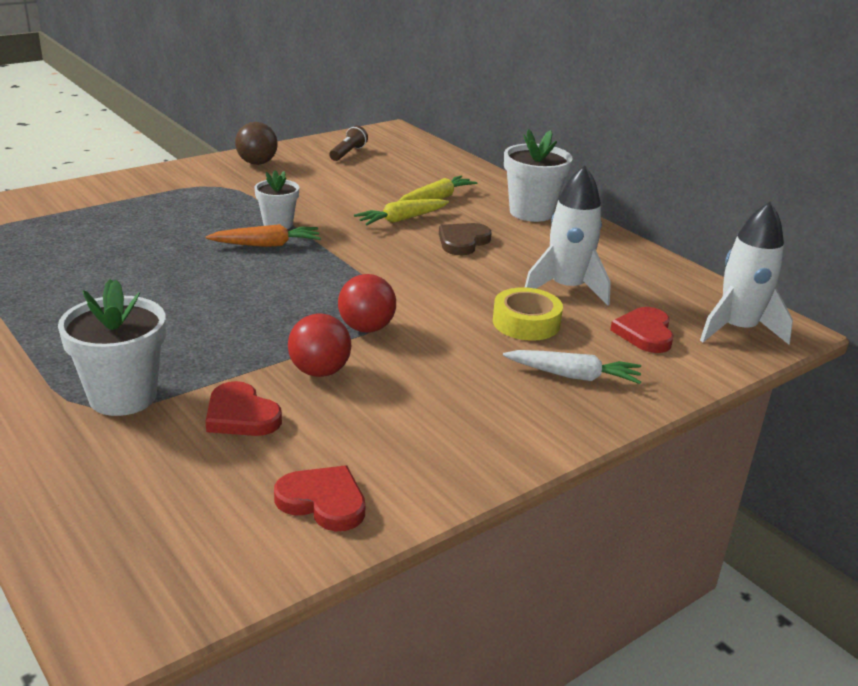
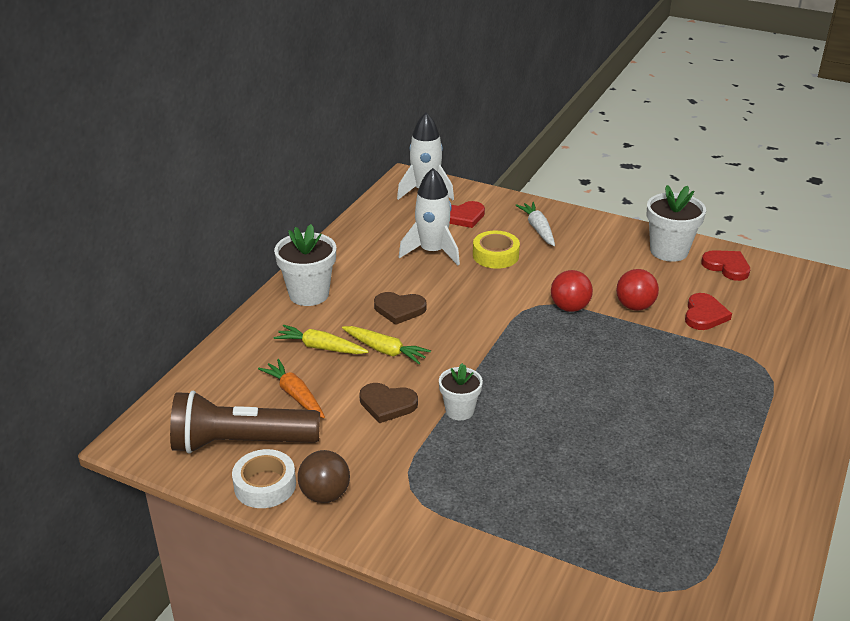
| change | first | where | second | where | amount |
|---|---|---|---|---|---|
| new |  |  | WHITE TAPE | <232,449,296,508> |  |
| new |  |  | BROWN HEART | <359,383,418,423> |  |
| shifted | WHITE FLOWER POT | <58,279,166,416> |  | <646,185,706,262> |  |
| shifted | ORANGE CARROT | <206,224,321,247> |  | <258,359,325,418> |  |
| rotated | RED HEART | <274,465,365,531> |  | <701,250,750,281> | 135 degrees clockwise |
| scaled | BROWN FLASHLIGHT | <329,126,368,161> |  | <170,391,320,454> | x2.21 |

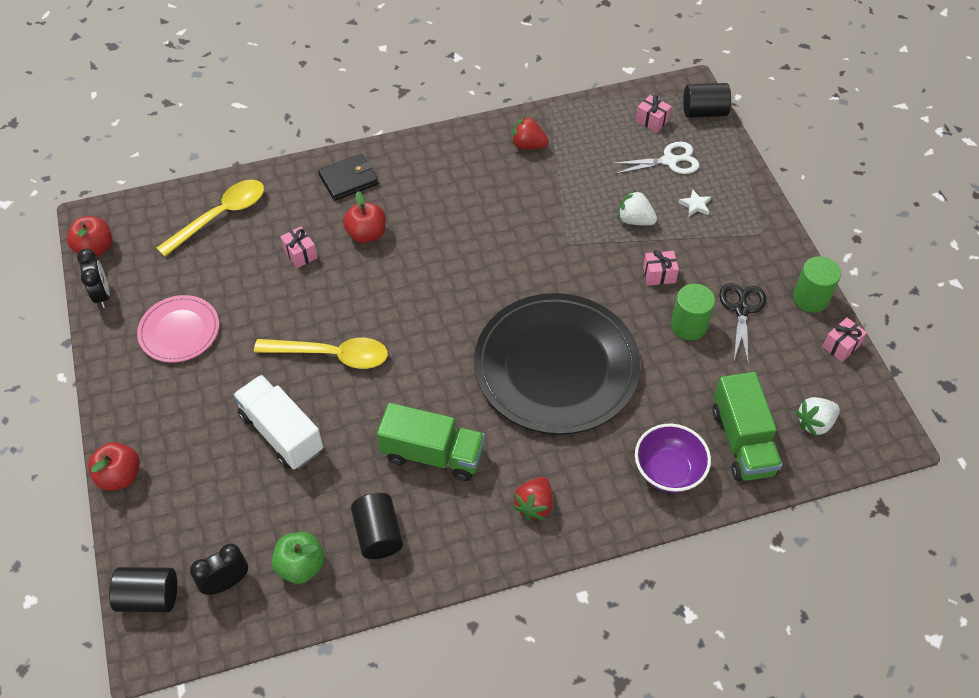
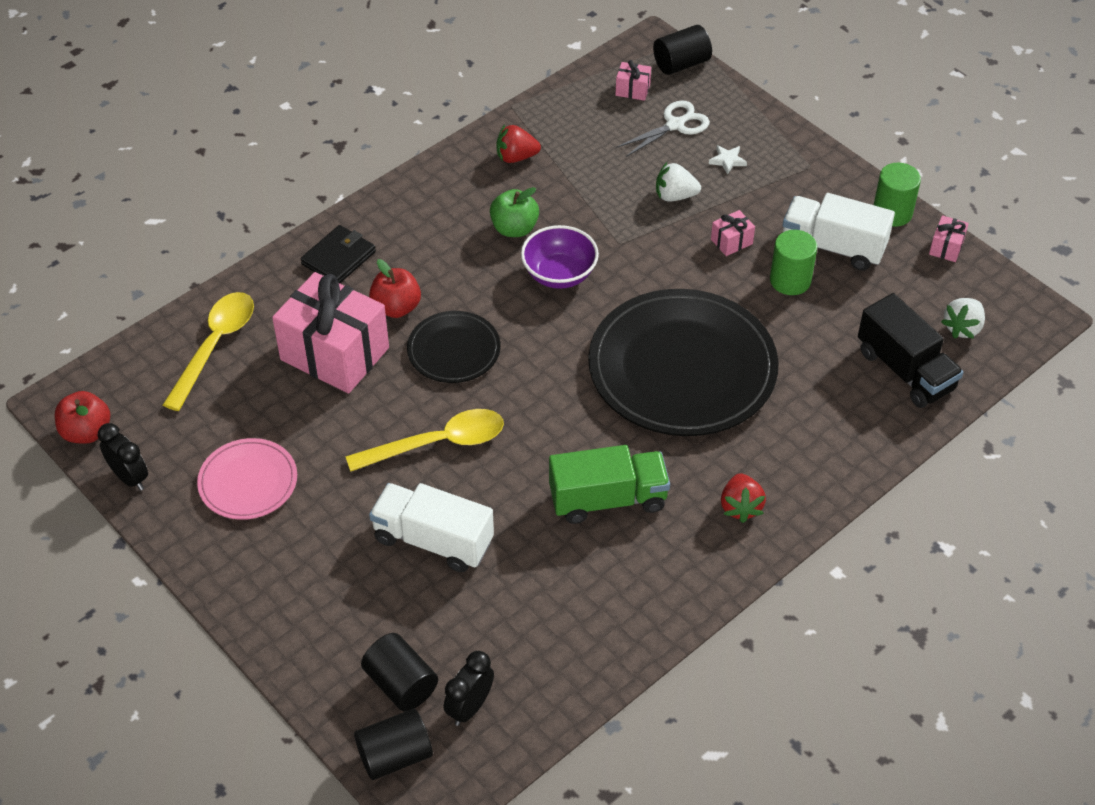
| change | first | where | second | where | amount |
|---|---|---|---|---|---|
| gone | RED APPLE | <88,442,140,491> |  |  |  |
| new |  |  | BLACK PLATE | <407,311,501,383> |  |
| shifted | GREEN APPLE | <272,532,325,584> |  | <490,187,539,237> |  |
| shifted | BLACK CYLINDER | <351,493,403,559> |  | <361,633,438,711> |  |
| shifted | PURPLE BOWL | <635,424,711,493> |  | <521,225,599,289> |  |
| swapped | BLACK SCISSORS | <719,283,766,365> | WHITE TRUCK | <782,193,895,271> |  |
| repainted | GREEN TRUCK | <713,372,782,481> | BLACK TRUCK | <858,293,963,408> |  |
| scaled | PINK GIFT | <280,226,318,268> |  | <272,272,389,394> | x2.45 |

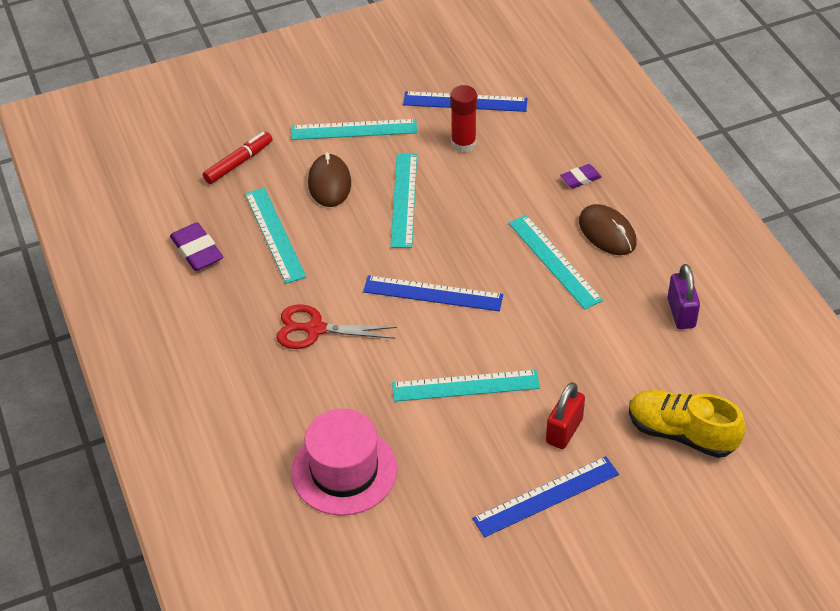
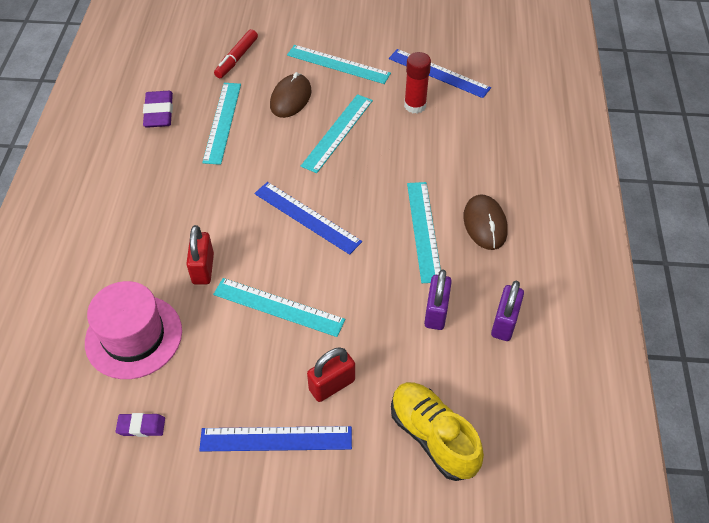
| change | first | where | second | where | amount |
|---|---|---|---|---|---|
| gone | RED SCISSORS | <276,304,397,349> |  |  |  |
| new |  |  | RED PADLOCK | <186,225,214,285> |  |
| new |  |  | PURPLE PADLOCK | <424,269,452,330> |  |
| shifted | PURPLE ERASER | <560,164,601,188> |  | <116,413,165,437> |  |
| rotated | RED MARKER | <203,132,273,184> |  | <214,29,258,78> | 135 degrees clockwise |

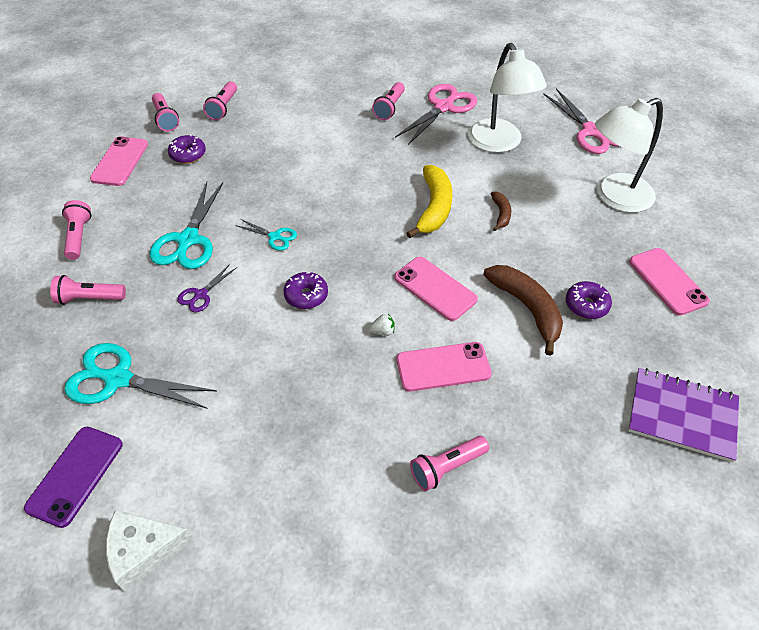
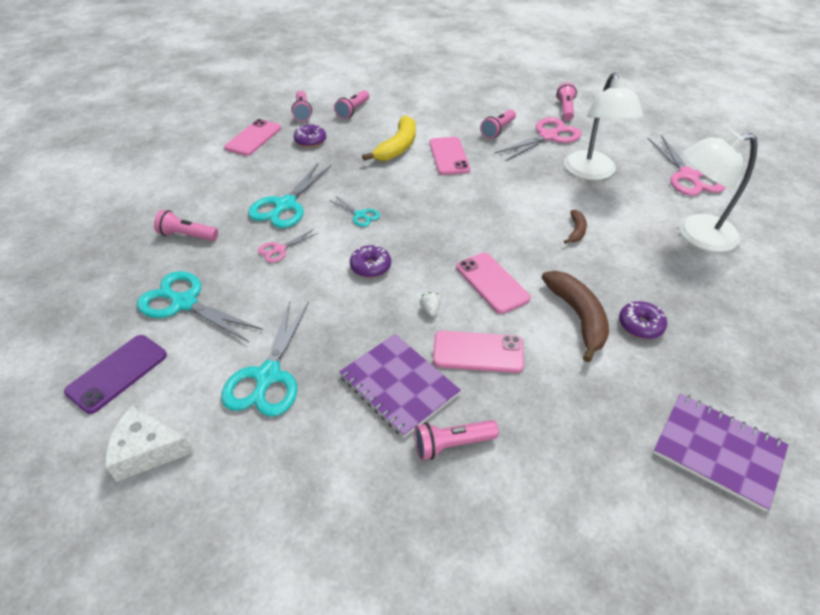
| change | first | where | second | where | amount |
|---|---|---|---|---|---|
| new |  |  | TURQUOISE SCISSORS | <221,301,309,417> |  |
| new |  |  | PURPLE NOTEBOOK | <339,334,461,437> |  |
| shifted | PINK FLASHLIGHT | <62,200,91,260> |  | <557,83,577,121> |  |
| shifted | YELLOW BANANA | <406,165,452,238> |  | <362,115,416,161> |  |
| shifted | PINK PHONE | <629,248,710,316> |  | <429,137,470,175> |  |
| repainted | PURPLE SCISSORS | <177,264,237,312> | PINK SCISSORS | <258,229,318,263> |  |
| rotated | WHITE STRAWBERRY | <369,314,395,336> |  | <420,292,441,317> | 105 degrees counterclockwise |

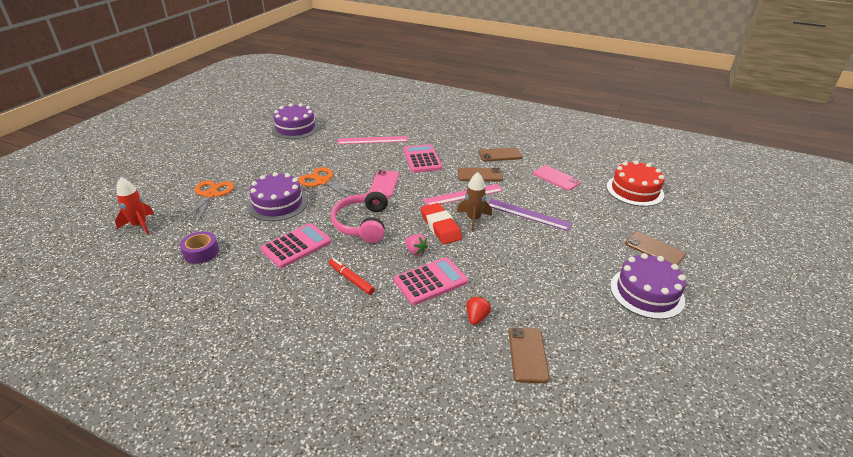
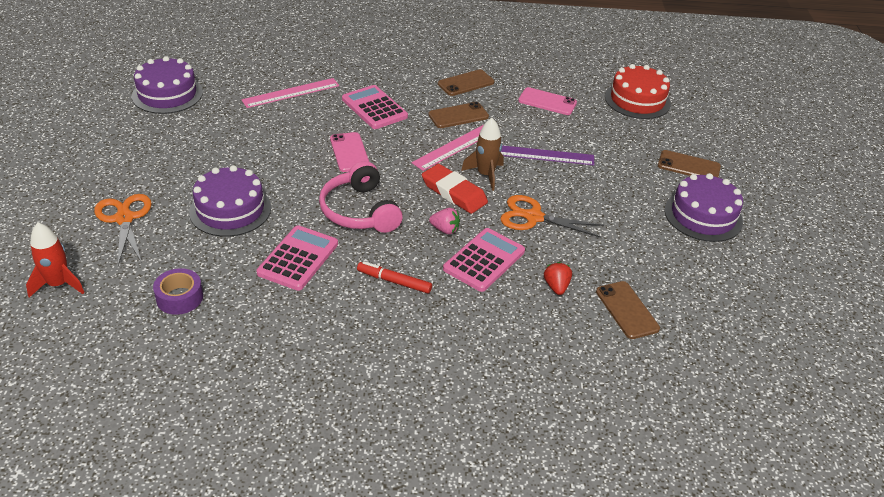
| change | first | where | second | where | amount |
|---|---|---|---|---|---|
| shifted | ORANGE SCISSORS | <298,167,360,198> |  | <500,195,604,238> |  |

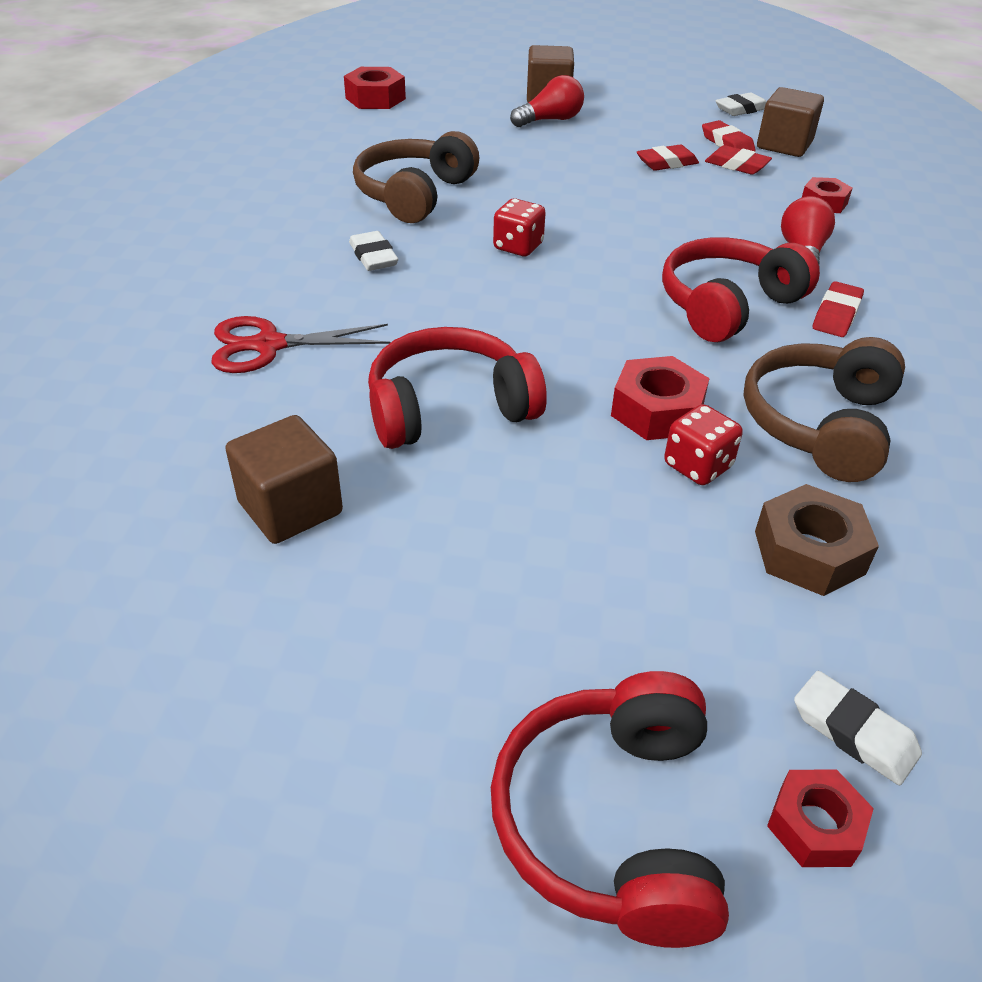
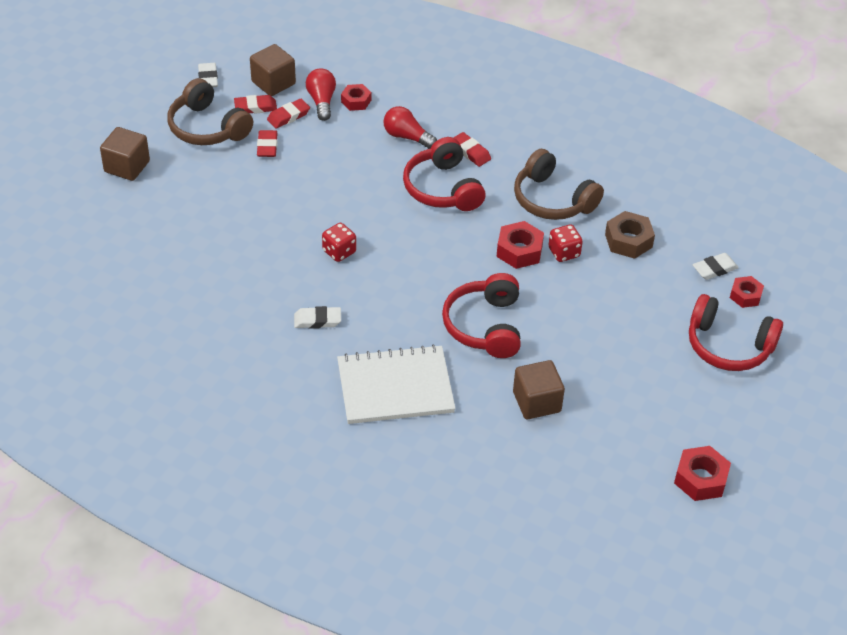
| change | first | where | second | where | amount |
|---|---|---|---|---|---|
| shifted | RED NUT | <344,67,406,109> |  | <674,446,731,501> |  |
| shifted | BROWN HEADPHONES | <353,131,479,223> |  | <167,78,253,145> |  |
| shifted | RED LIGHT BULB | <510,75,584,127> |  | <306,68,336,121> |  |
| swapped | RED SCISSORS | <211,316,390,373> | WHITE NOTEBOOK | <337,344,456,424> |  |

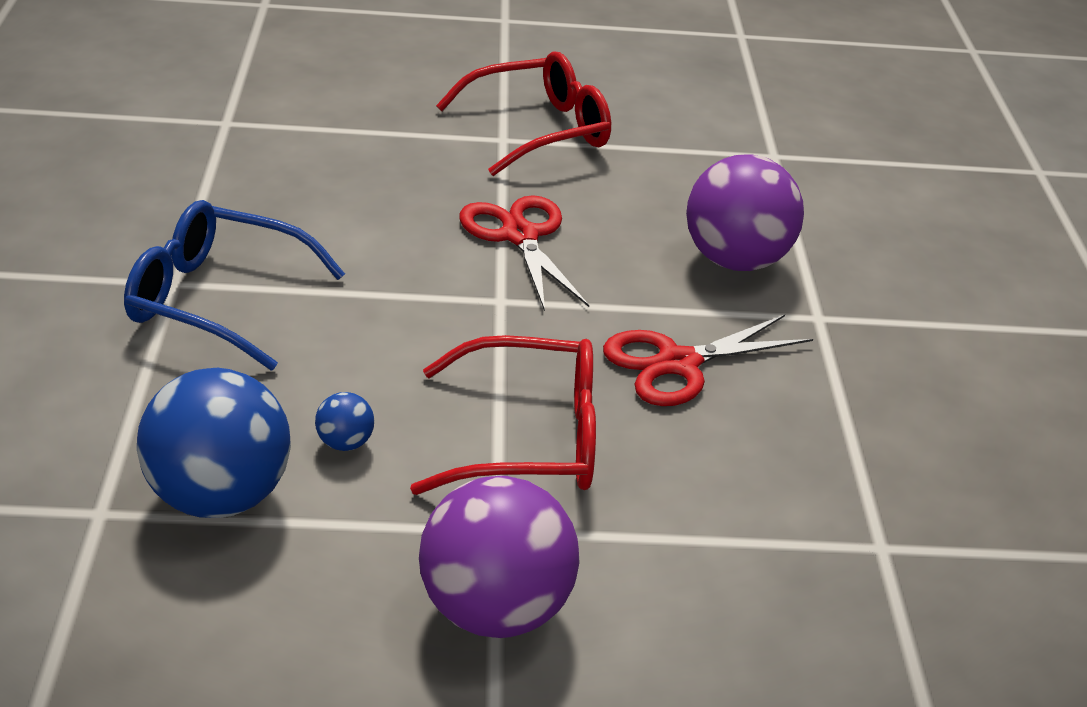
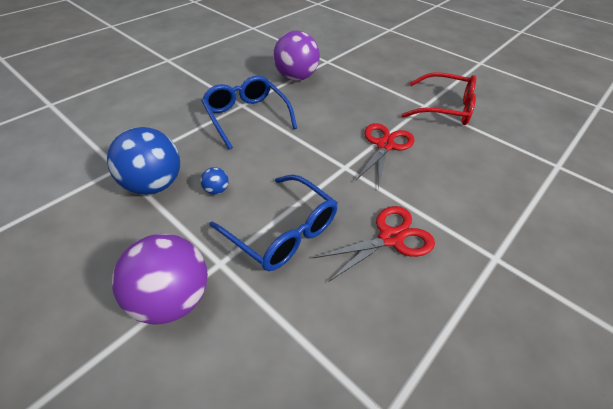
| change | first | where | second | where | amount |
|---|---|---|---|---|---|
| shifted | PURPLE BALL | <686,154,804,271> |  | <273,31,320,81> |  |
| repainted | RED GLASSES | <410,335,596,495> | BLUE GLASSES | <209,175,337,271> |  |
| rotated | RED SCISSORS | <603,315,813,406> |  | <314,206,435,281> | 135 degrees clockwise |

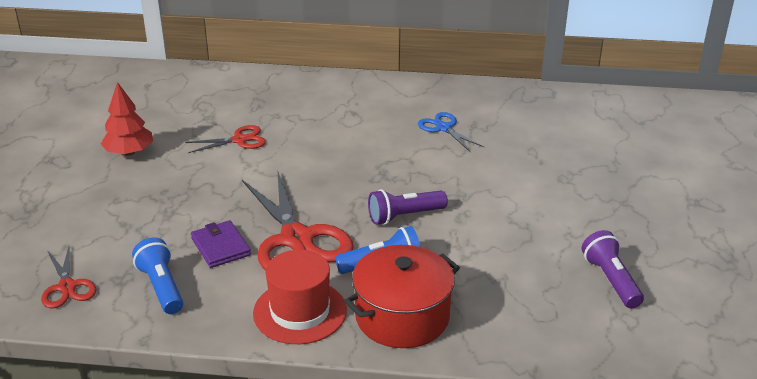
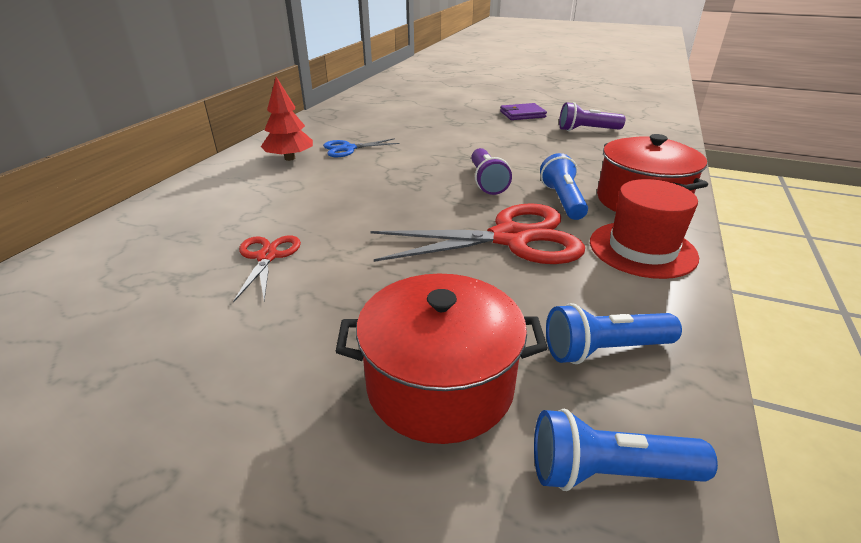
| change | first | where | second | where | amount |
|---|---|---|---|---|---|
| new |  |  | RED POT | <336,273,548,444> |  |
| shifted | RED TREE | <101,82,153,156> |  | <261,77,313,161> |  |
| shifted | PURPLE WALLET | <191,220,251,268> |  | <500,103,547,120> |  |
| swapped | RED SCISSORS | <41,247,97,309> | BLUE FLASHLIGHT | <534,409,718,491> |  |

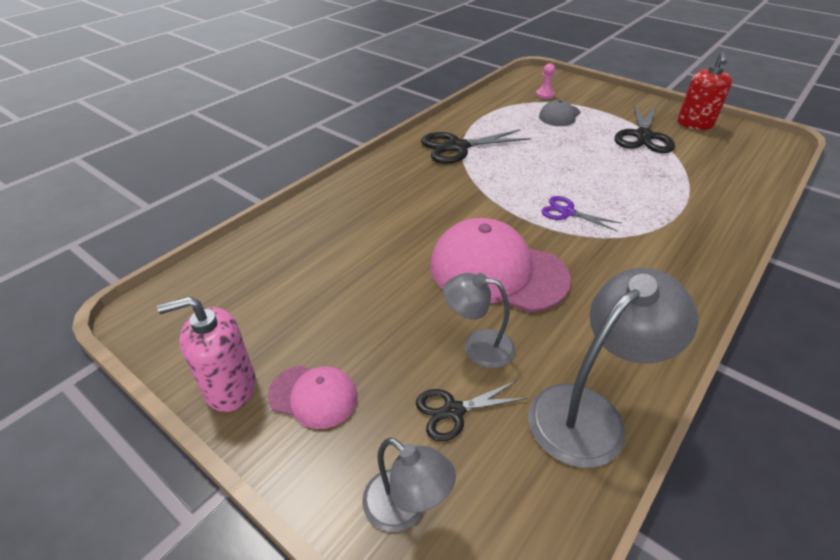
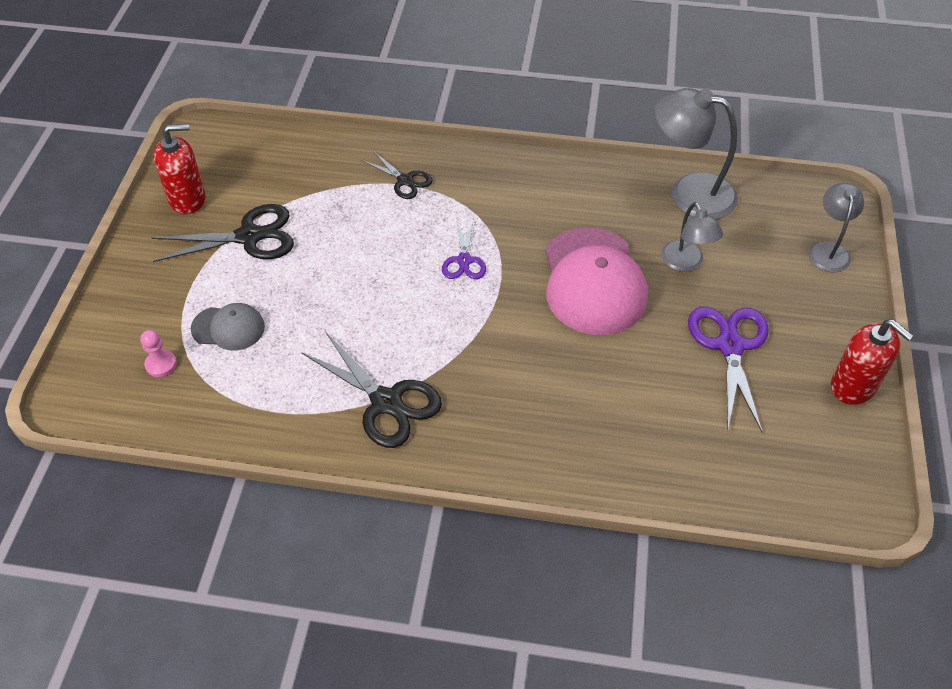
| change | first | where | second | where | amount |
|---|---|---|---|---|---|
| gone | PINK CAP | <268,366,358,429> |  |  |  |
| new |  |  | PURPLE SCISSORS | <688,307,769,433> |  |
| shifted | BLACK SCISSORS | <416,381,528,441> |  | <362,151,433,199> |  |
| repainted | PINK SOAP DISPENSER | <157,296,256,412> | RED SOAP DISPENSER | <831,319,914,405> |  |

